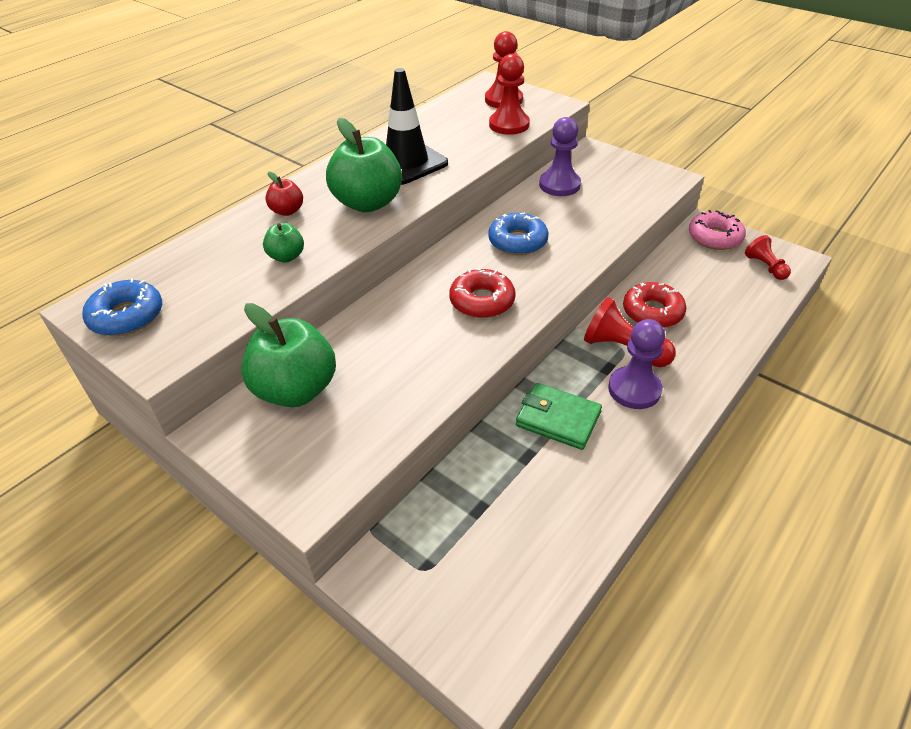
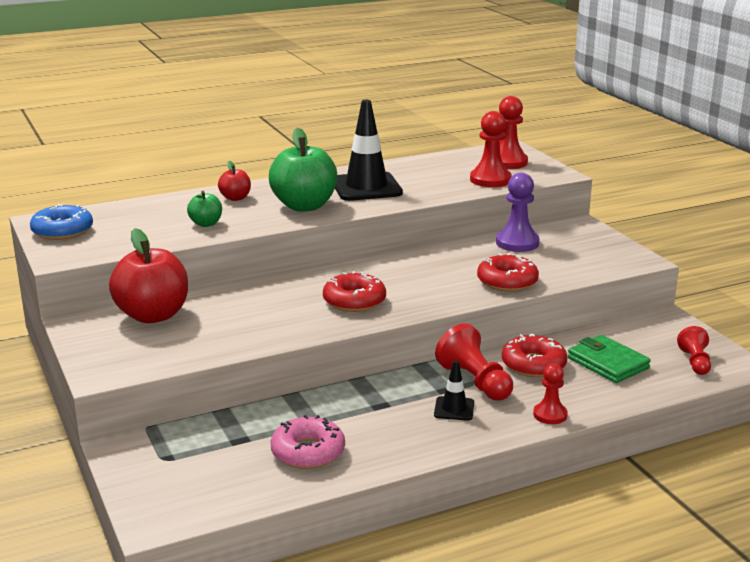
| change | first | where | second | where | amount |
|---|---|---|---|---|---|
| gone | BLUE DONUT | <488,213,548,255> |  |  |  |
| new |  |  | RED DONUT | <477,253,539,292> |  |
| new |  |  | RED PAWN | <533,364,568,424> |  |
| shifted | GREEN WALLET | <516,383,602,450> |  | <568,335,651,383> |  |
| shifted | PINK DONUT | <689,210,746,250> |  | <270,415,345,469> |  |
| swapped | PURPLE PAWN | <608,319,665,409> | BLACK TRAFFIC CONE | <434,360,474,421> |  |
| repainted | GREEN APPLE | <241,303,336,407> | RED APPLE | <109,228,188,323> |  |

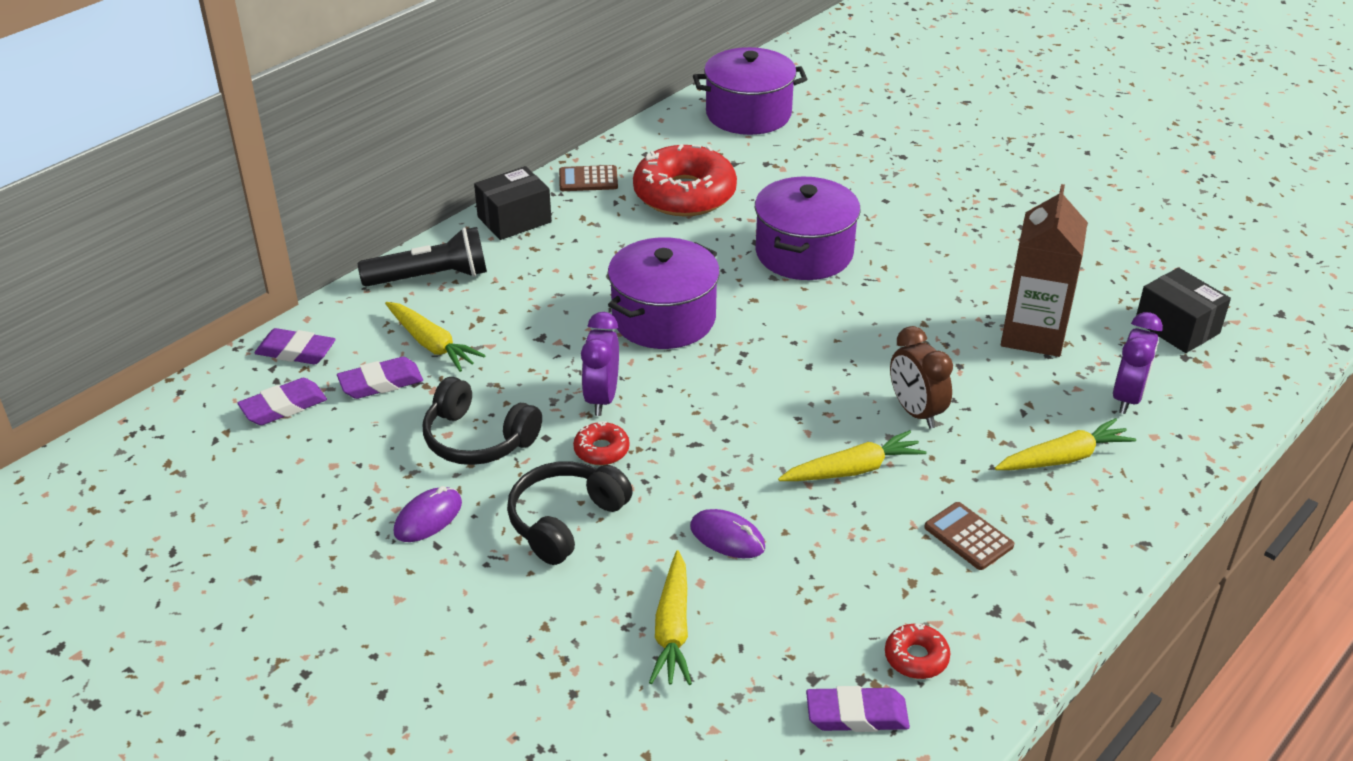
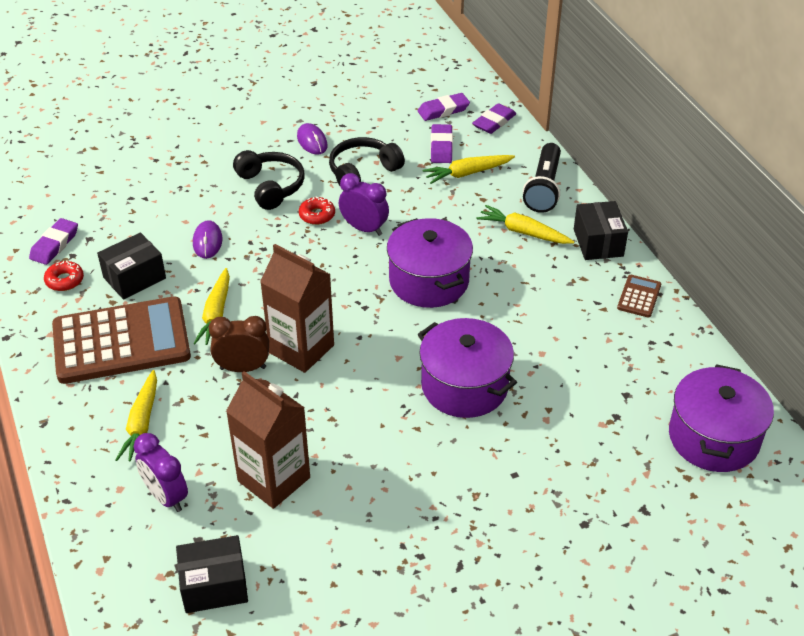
| change | first | where | second | where | amount |
|---|---|---|---|---|---|
| gone | RED DONUT | <633,144,737,216> |  |  |  |
| new |  |  | BLACK BOX | <97,232,166,299> |  |
| new |  |  | BROWN CARTON | <260,244,334,373> |  |
| shifted | YELLOW CARROT | <649,550,692,685> |  | <477,205,574,244> |  |
| rotated | PURPLE ERASER | <237,378,327,425> |  | <418,93,470,121> | 75 degrees clockwise |
| rotated | PURPLE MOUSE | <690,509,765,558> |  | <193,220,222,259> | 60 degrees counterclockwise |
| scaled | BROWN CALCULATOR | <924,502,1014,570> |  | <52,296,191,384> | x2.44 |

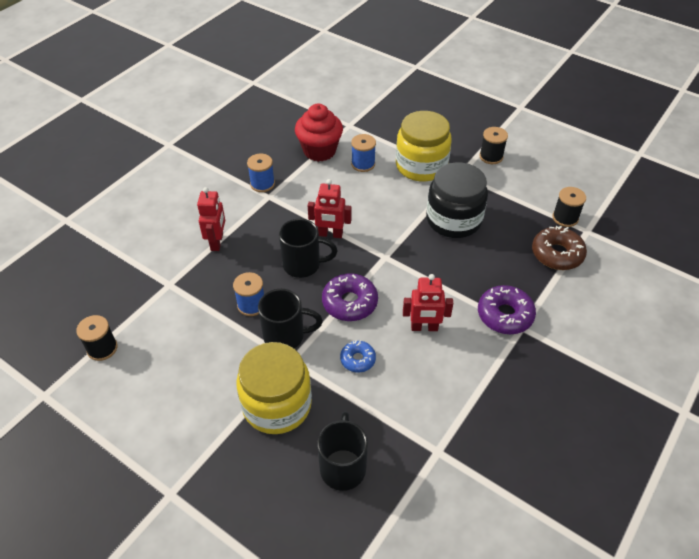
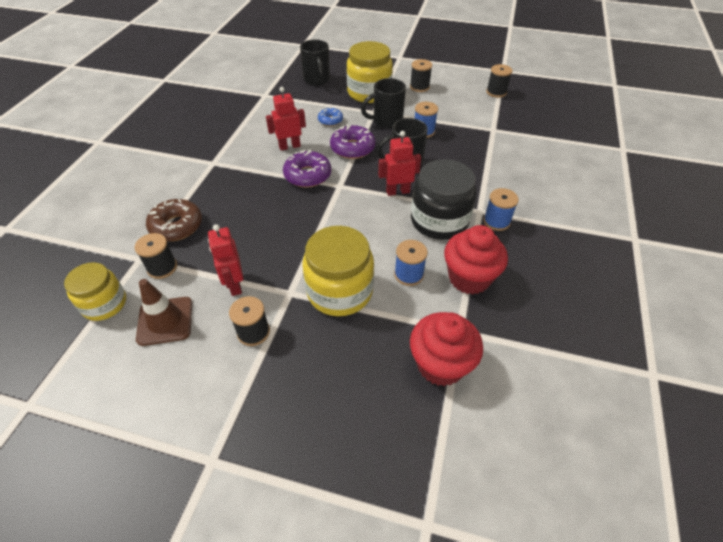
| change | first | where | second | where | amount |
|---|---|---|---|---|---|
| new |  |  | YELLOW JAR | <64,262,126,321> |  |
| new |  |  | BROWN TRAFFIC CONE | <136,279,192,346> |  |
| new |  |  | BLACK SPOOL | <410,59,432,92> |  |
| new |  |  | RED CUPCAKE | <410,312,483,386> |  |
| shifted | RED ROBOT | <197,187,225,251> |  | <208,224,243,296> |  |
| shifted | BLACK JAR | <426,162,488,238> |  | <411,159,476,240> |  |
| shifted | PURPLE DONUT | <478,285,536,334> |  | <283,150,331,187> |  |

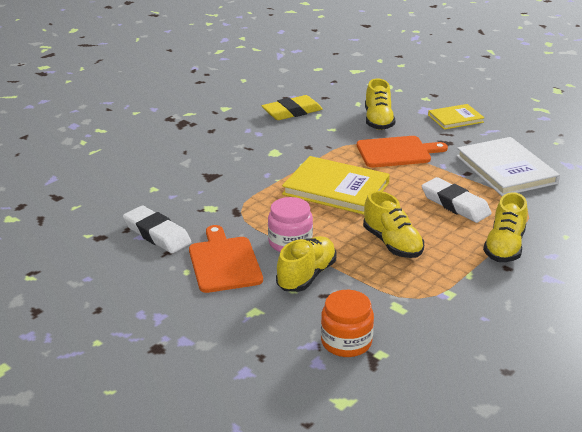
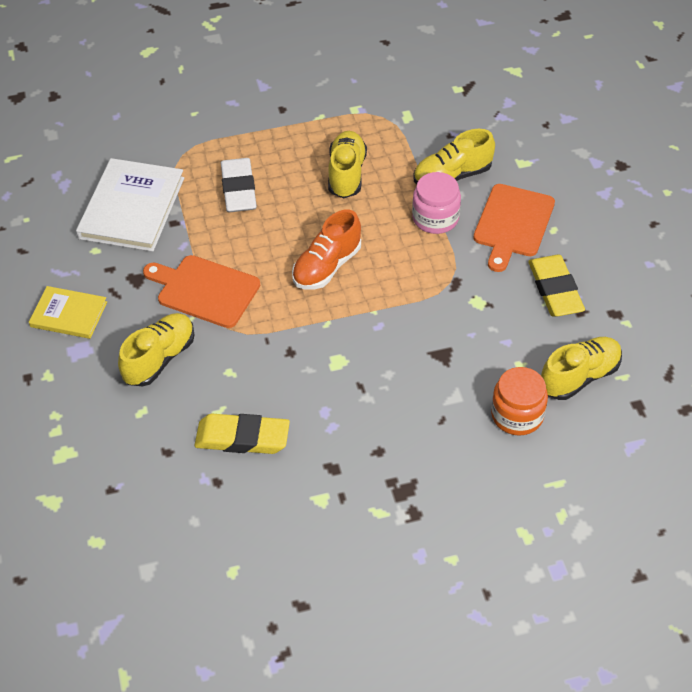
| change | first | where | second | where | amount |
|---|---|---|---|---|---|
| shifted | ORANGE JAR | <321,290,374,357> |  | <491,367,548,436> |  |
| shifted | YELLOW SHOE | <483,192,528,262> |  | <541,337,622,400> |  |
| swapped | YELLOW BOOK | <282,156,390,215> | ORANGE SHOE | <292,210,361,289> |  |
| repainted | WHITE ERASER | <123,206,191,254> | YELLOW ERASER | <528,255,585,317> |  |

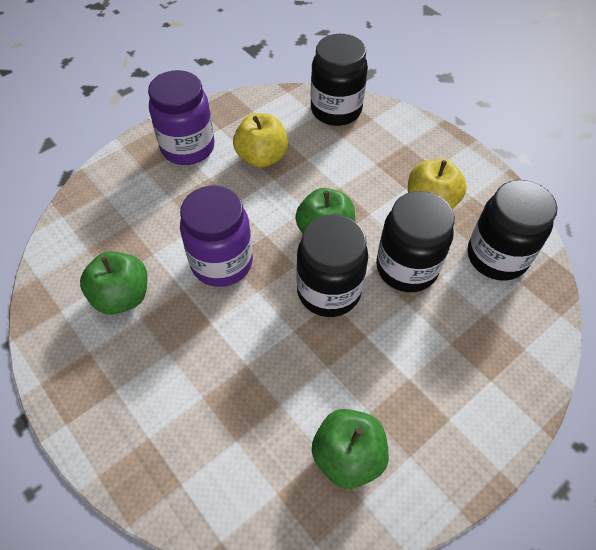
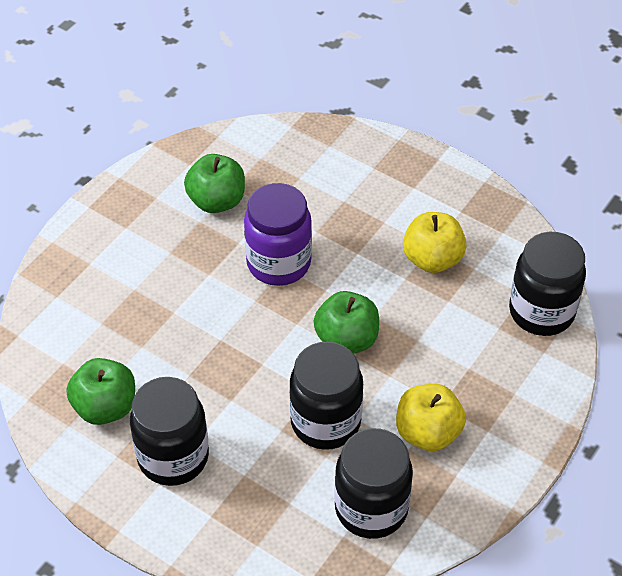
| change | first | where | second | where | amount |
|---|---|---|---|---|---|
| gone | PURPLE JAR | <148,70,215,165> |  |  |  |
| shifted | BLACK JAR | <296,215,368,317> |  | <130,377,209,486> |  |

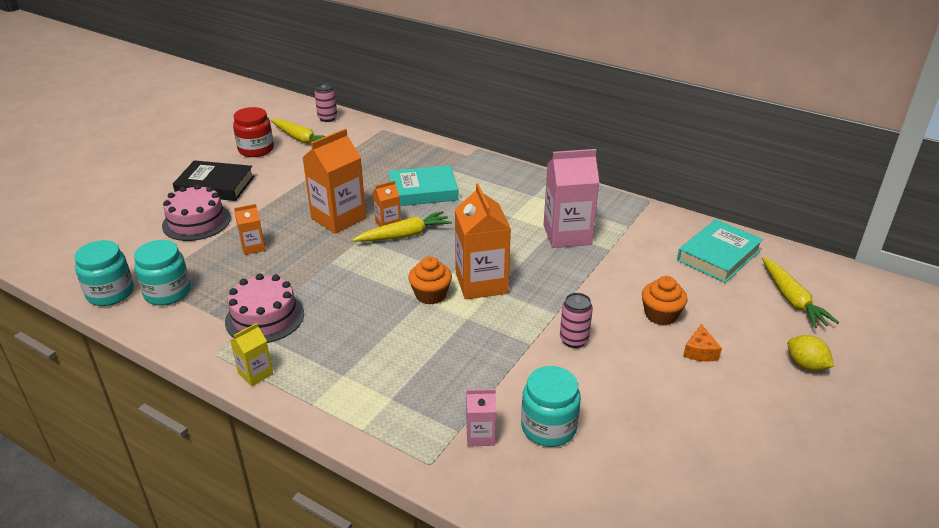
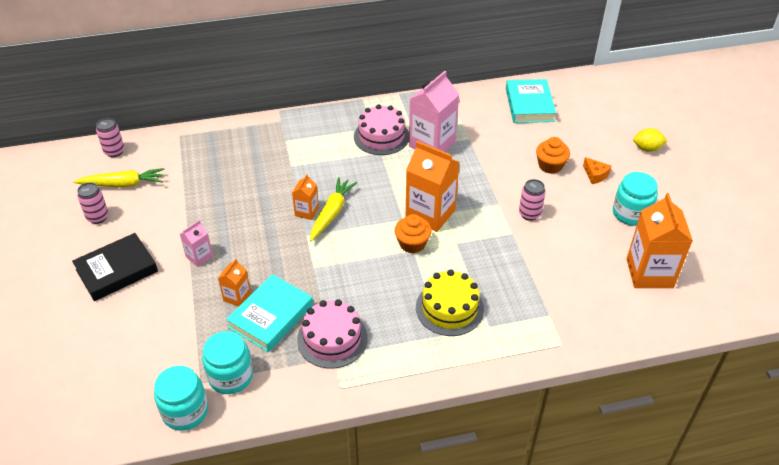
| change | first | where | second | where | amount |
|---|---|---|---|---|---|
| gone | YELLOW CARTON | <230,323,273,386> |  |  |  |
| gone | YELLOW CARROT | <762,257,839,328> |  |  |  |
| new |  |  | YELLOW CAKE | <416,270,484,336> |  |
| shifted | PINK CAKE | <162,184,231,241> |  | <354,104,409,155> |  |
| shifted | ORANGE CARTON | <302,129,366,234> |  | <626,193,693,288> |  |
| shifted | TURQUOISE BOOK | <388,165,459,206> |  | <226,274,313,352> |  |
| shifted | PINK CARTON | <466,389,496,446> |  | <180,220,213,267> |  |
| shifted | TURQUOISE JAR | <521,366,581,447> |  | <613,172,658,226> |  |
| swapped | RED JAR | <233,107,274,157> | PINK CAN | <77,182,109,224> |  |

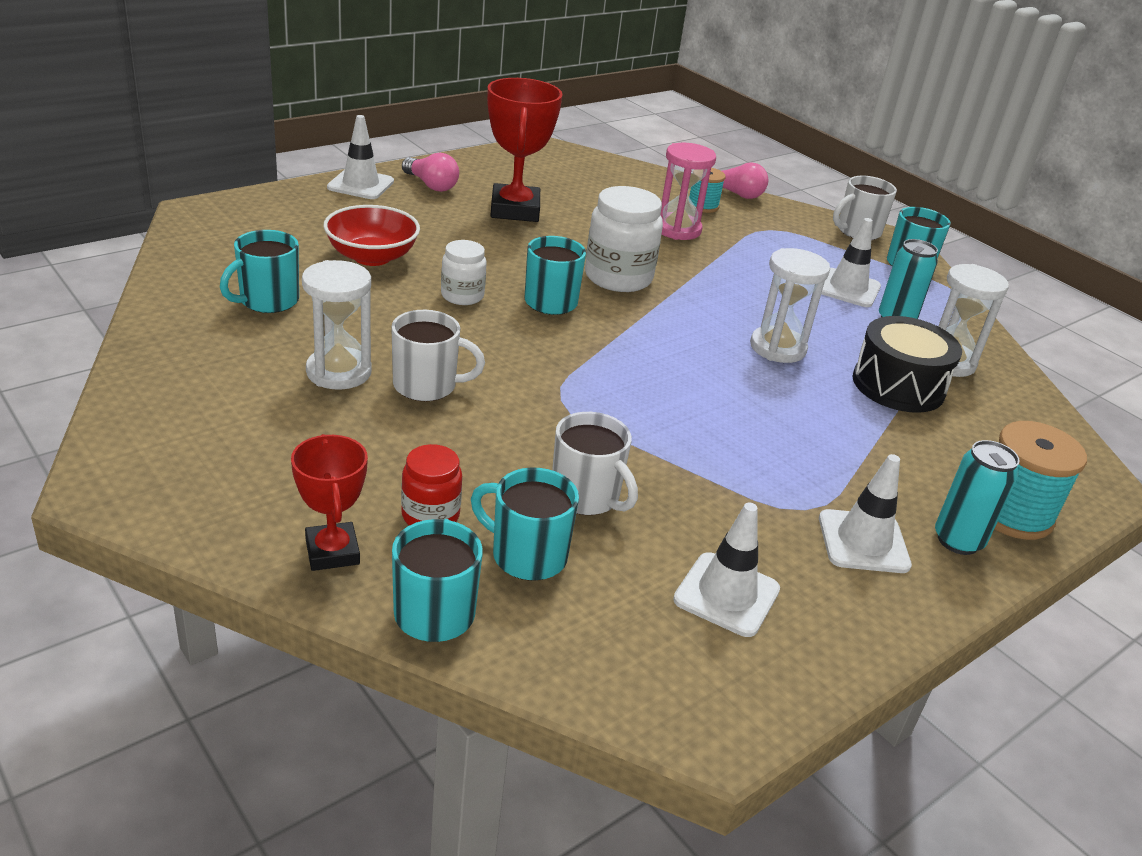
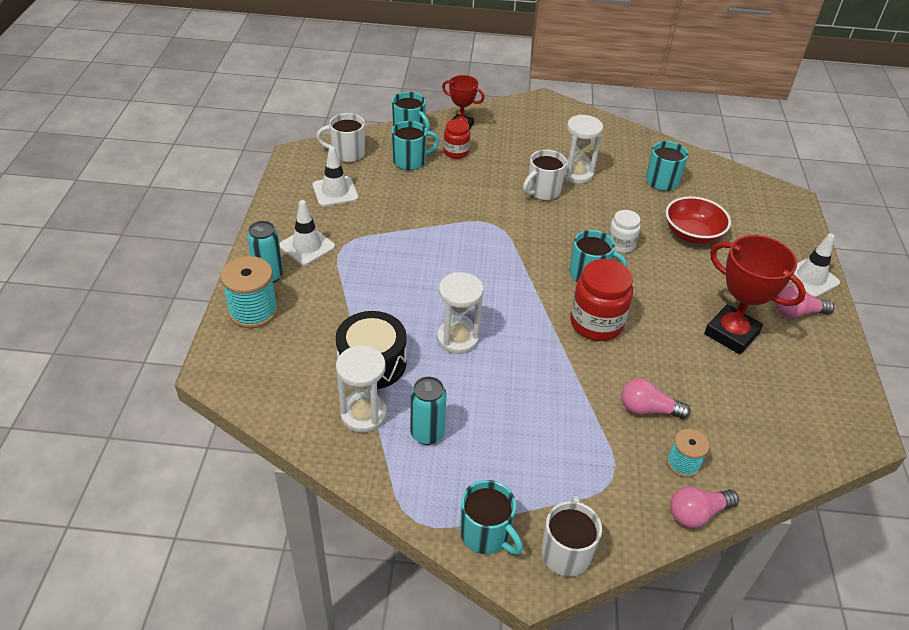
| change | first | where | second | where | amount |
|---|---|---|---|---|---|
| gone | WHITE TRAFFIC CONE | <821,218,881,307> |  |  |  |
| shifted | WHITE MUG | <552,412,638,515> |  | <316,113,365,162> |  |
| swapped | PINK HOURGLASS | <660,143,716,240> | PINK LIGHT BULB | <621,378,691,419> |  |
| repainted | WHITE JAR | <585,186,663,292> | RED JAR | <570,259,633,341> |  |

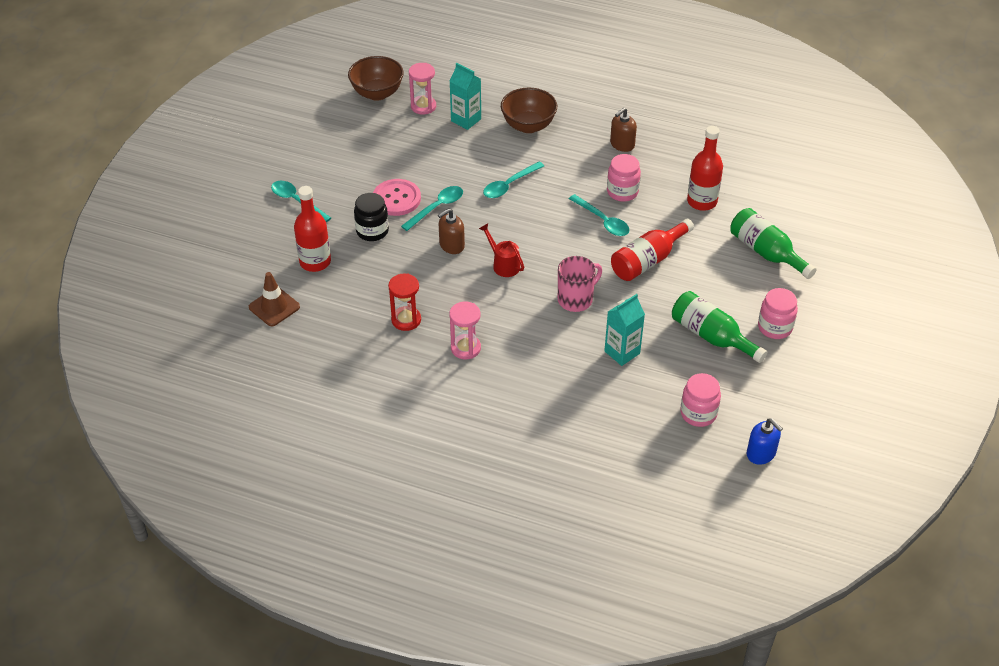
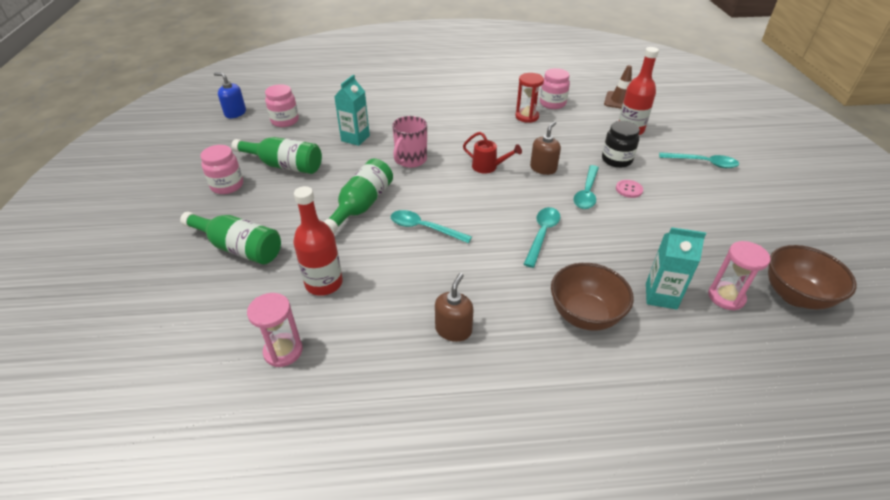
| change | first | where | second | where | amount |
|---|---|---|---|---|---|
| shifted | PINK HOURGLASS | <449,302,481,359> |  | <247,293,303,367> |  |
| shifted | PINK JAR | <607,154,641,202> |  | <540,68,570,109> |  |
| repainted | RED BOTTLE | <611,219,694,281> | GREEN BOTTLE | <324,158,393,233> |  |
| scaled | PINK BUTTON | <373,179,421,216> |  | <616,180,643,198> | x0.53 |

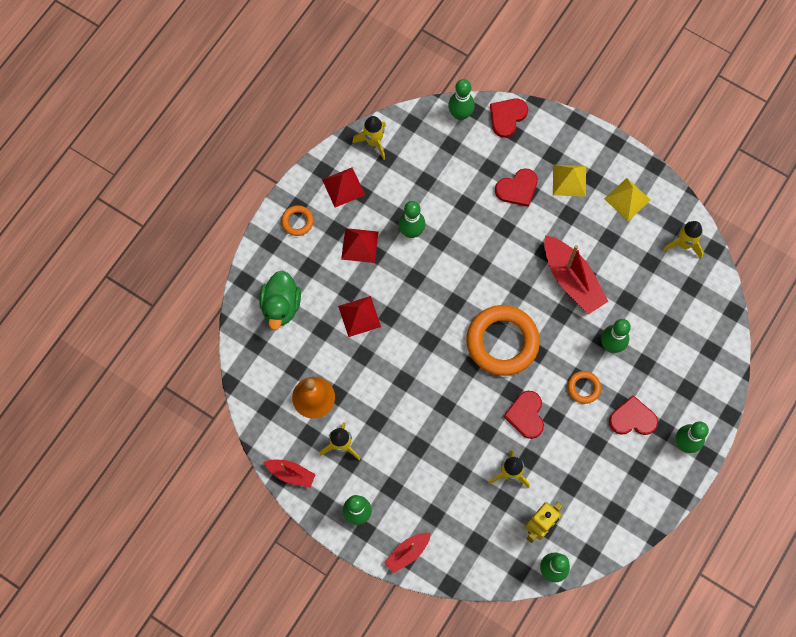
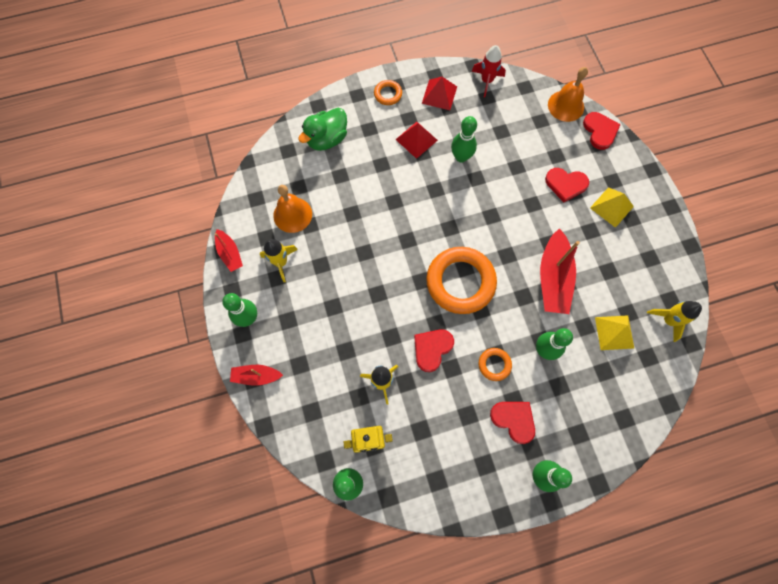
| change | first | where | second | where | amount |
|---|---|---|---|---|---|
| gone | RED PYRAMID | <338,296,381,337> |  |  |  |
| shifted | YELLOW PYRAMID | <604,178,651,221> |  | <595,315,634,350> |  |
| swapped | GREEN BOWLING PIN | <448,79,475,120> | ORANGE BELL | <548,67,588,122> |  |
| repainted | YELLOW ROCKET | <352,116,386,160> | RED ROCKET | <471,45,506,97> |  |
| rotated | RED HEART | <490,99,528,138> |  | <583,112,621,150> | 90 degrees clockwise |

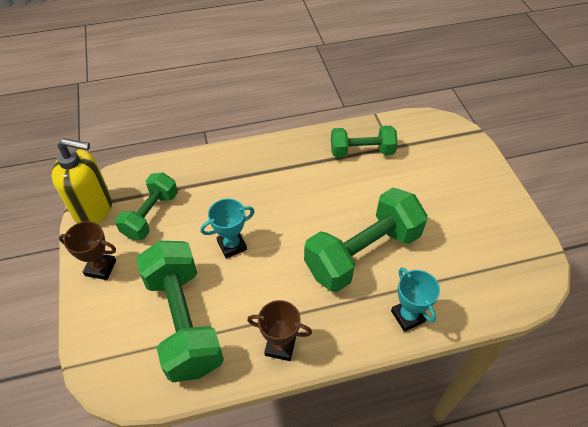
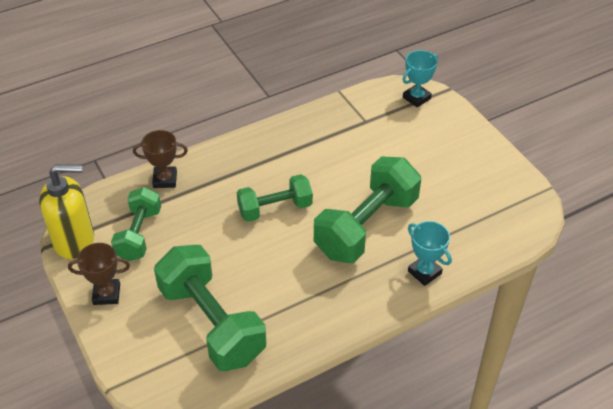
| change | first | where | second | where | amount |
|---|---|---|---|---|---|
| shifted | TURQUOISE TROPHY | <200,198,255,258> |  | <402,50,438,107> |  |
| shifted | BROWN TROPHY | <247,300,312,361> |  | <133,130,188,188> |  |
| shifted | GREEN DUMBBELL | <331,126,398,158> |  | <237,174,313,222> |  |

